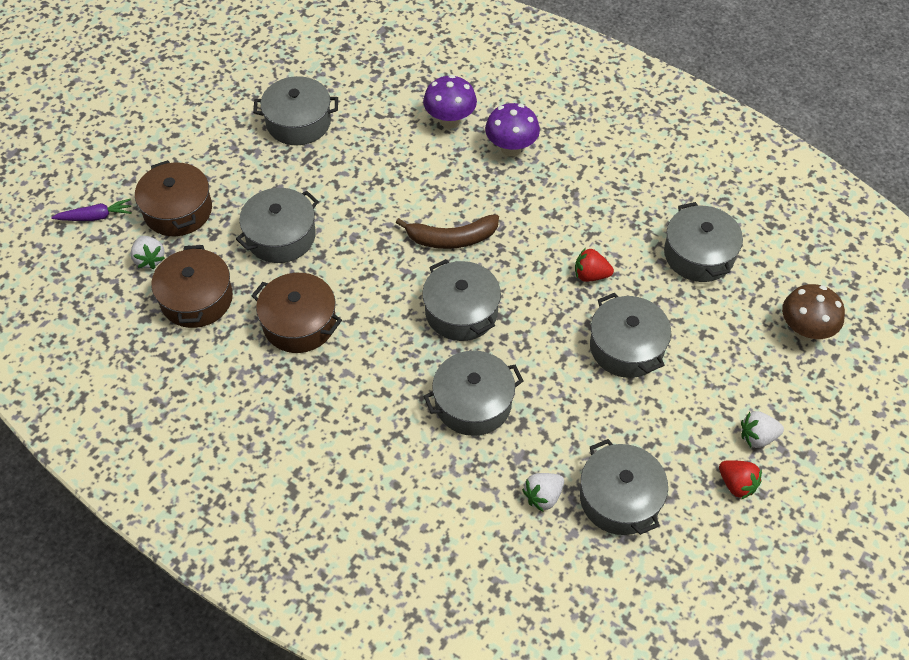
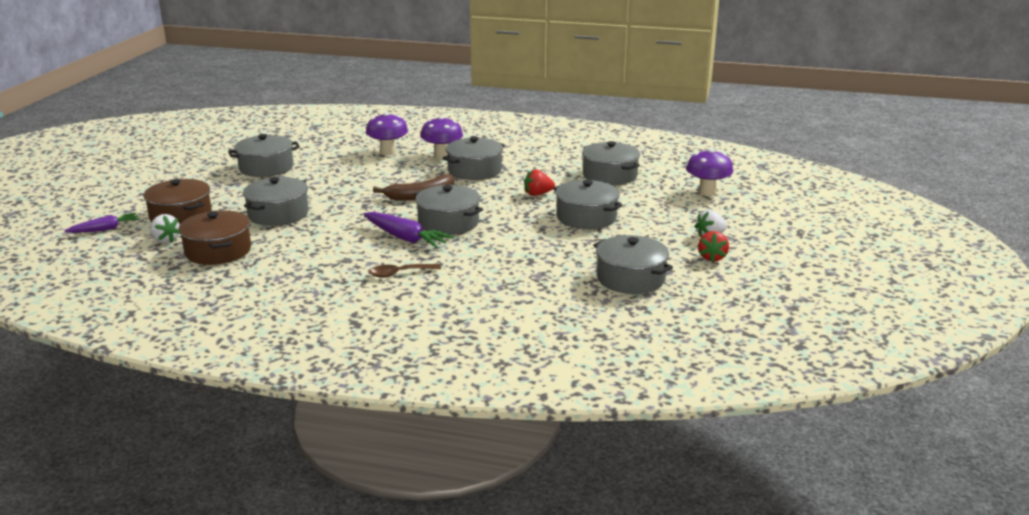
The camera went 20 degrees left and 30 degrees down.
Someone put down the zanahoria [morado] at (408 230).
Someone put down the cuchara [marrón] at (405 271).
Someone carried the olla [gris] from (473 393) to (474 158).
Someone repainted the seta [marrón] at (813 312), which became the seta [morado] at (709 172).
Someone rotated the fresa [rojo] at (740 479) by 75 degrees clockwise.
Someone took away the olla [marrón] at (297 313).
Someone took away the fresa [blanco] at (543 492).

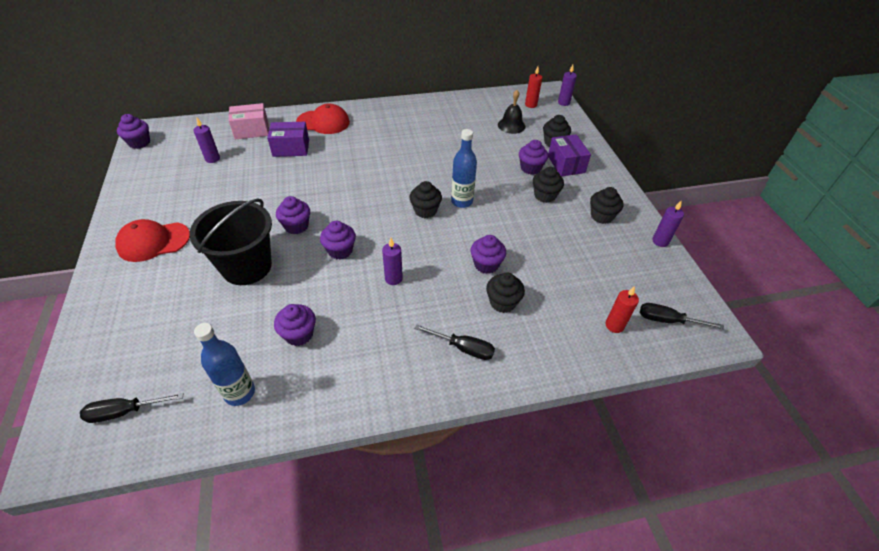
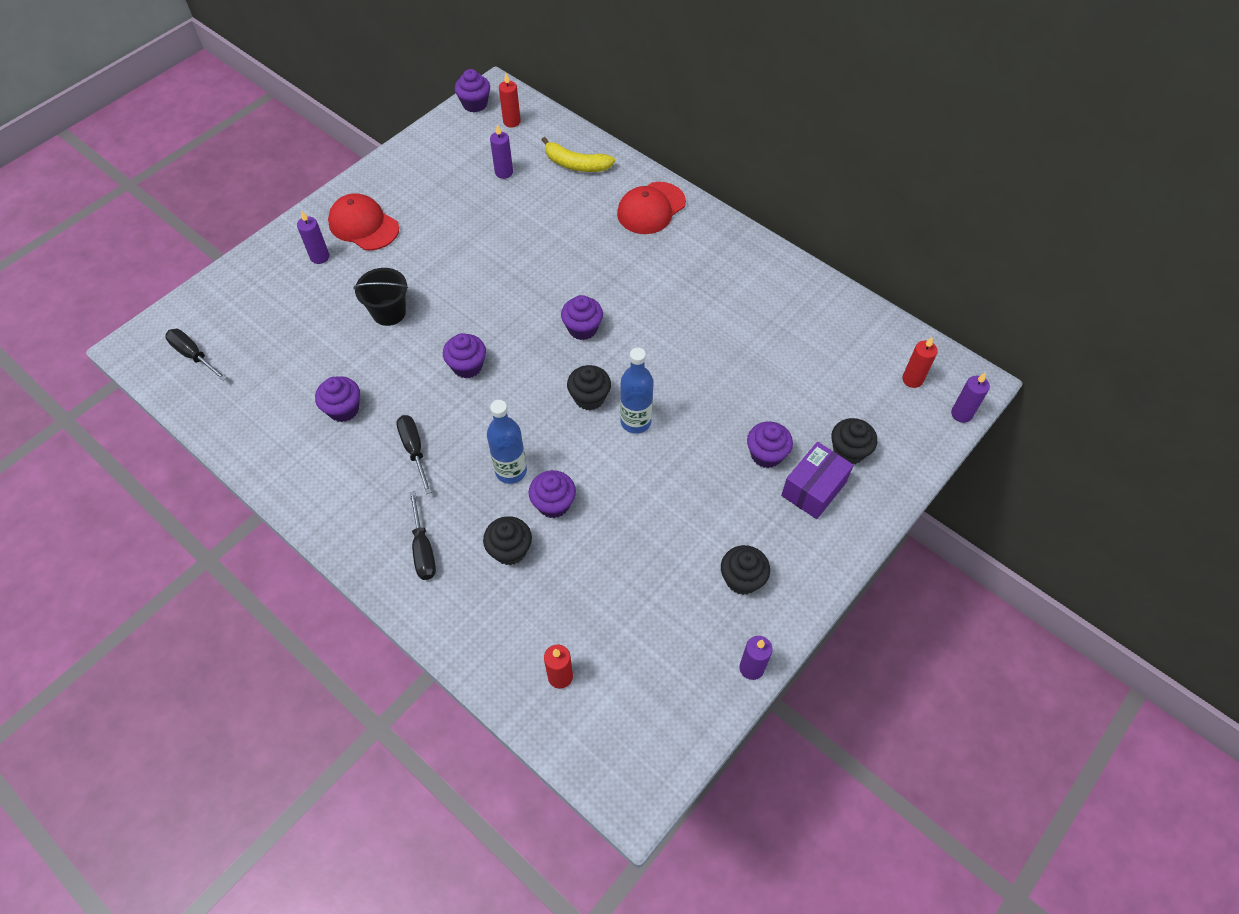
The camera went 55 degrees right and 10 degrees up.
Someone carried the vela [morado] from (392 261) to (313 237).
Someone scaled the balde [negro] at (230 241) by 0.60.
Someone carried the destornillador [negro] from (682 316) to (414 454).
Someone carried the botella [azul] from (224 364) to (507 442).
Someone put down the vela [rojo] at (510 100).
Someone swapped the caja [rosa] at (249 121) for the plátano [amarillo] at (578 154).
Someone carried the magdalena [morado] from (293 215) to (582 317).
Someone rotated the gorra [rojo] at (323 119) by 75 degrees clockwise.
Someone took away the caja [morado] at (288 139).
Someone took away the campana [negro] at (512 112).
Someone took away the magdalena [negro] at (548 185).

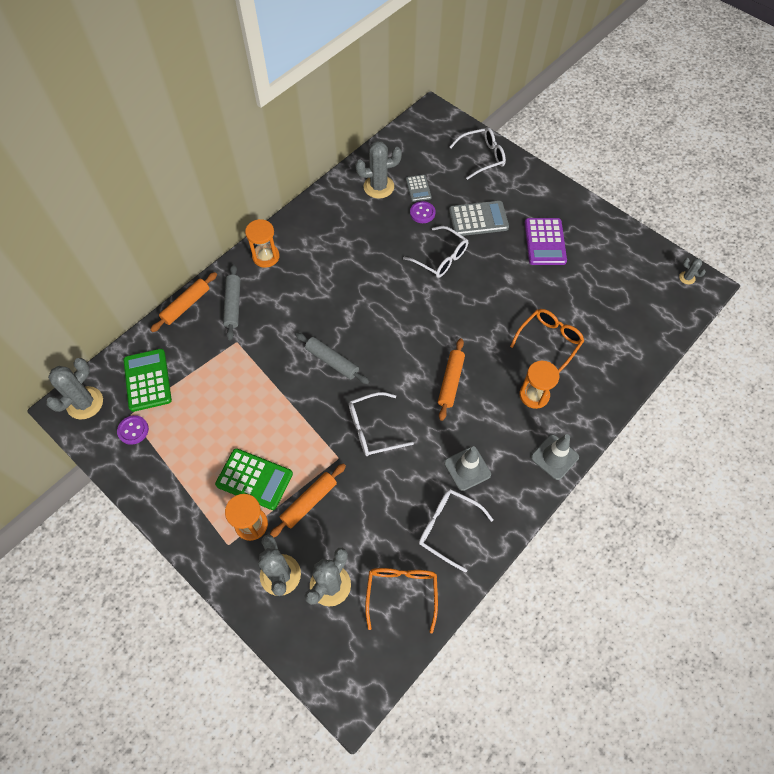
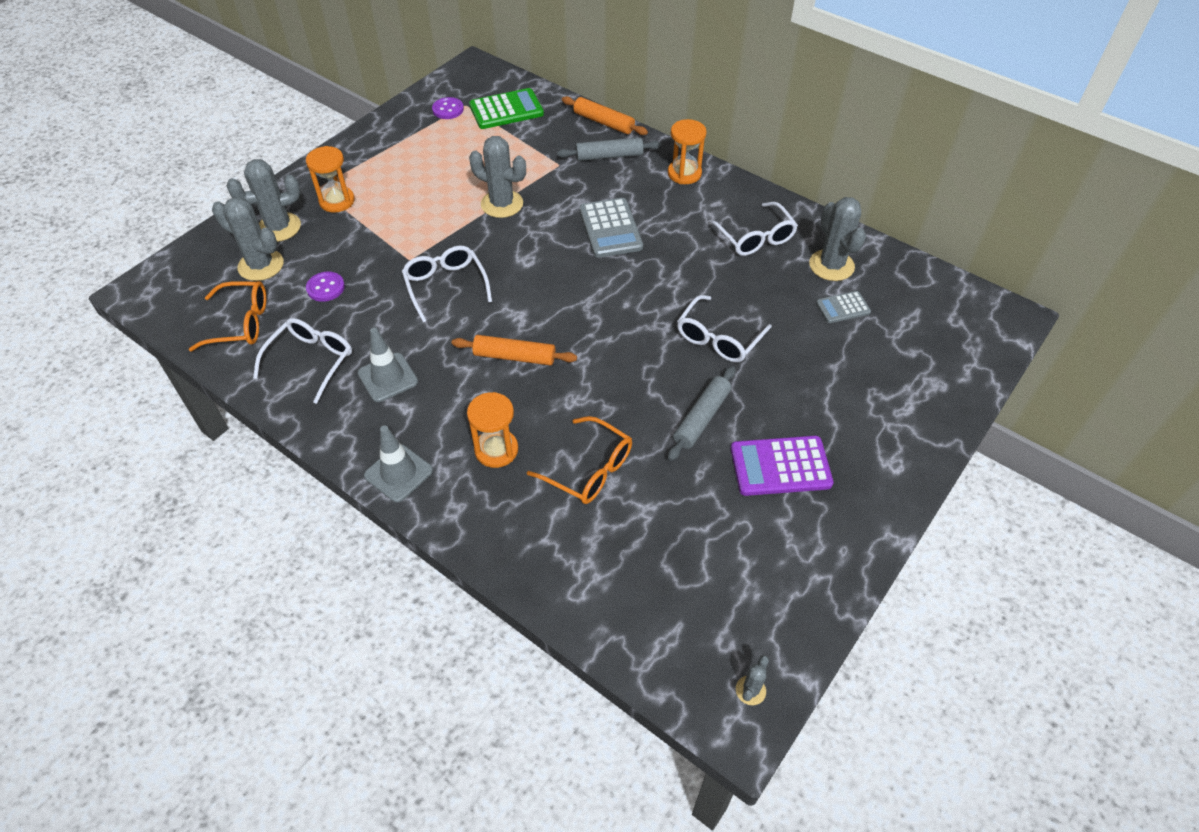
The camera went 85 degrees right and 10 degrees down.
Someone carried the botón [morado] from (423 212) to (325 287).
Someone carried the cactus [gris] from (74 388) to (497 177).
Someone carried the calculadora [gris] from (479 218) to (611 228).
Someone carried the rodillo [gris] from (332 358) to (701 413).
Someone carried the gafas [blanco] from (478 153) to (752 229).
Someone took away the calculadora [verde] at (254 479).
Someone took away the rodillo [naranja] at (308 500).

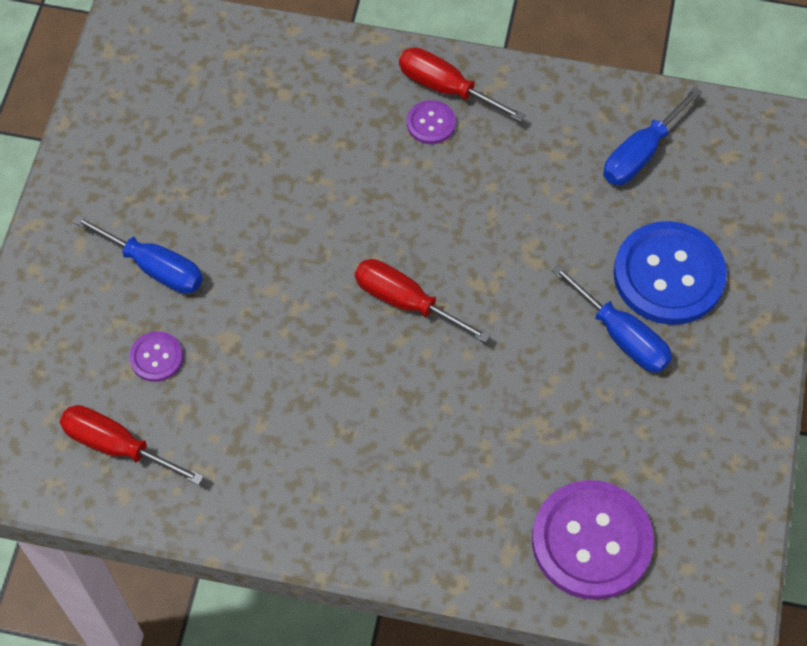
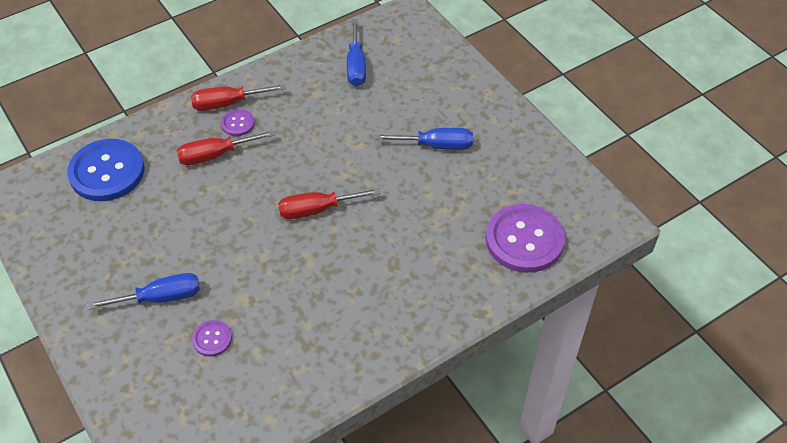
The camera went 45 degrees left and 10 degrees down.
Someone carried the botón [azul] from (670 273) to (105 170).
Someone carried the destornillador [rojo] from (132 445) to (226 147).

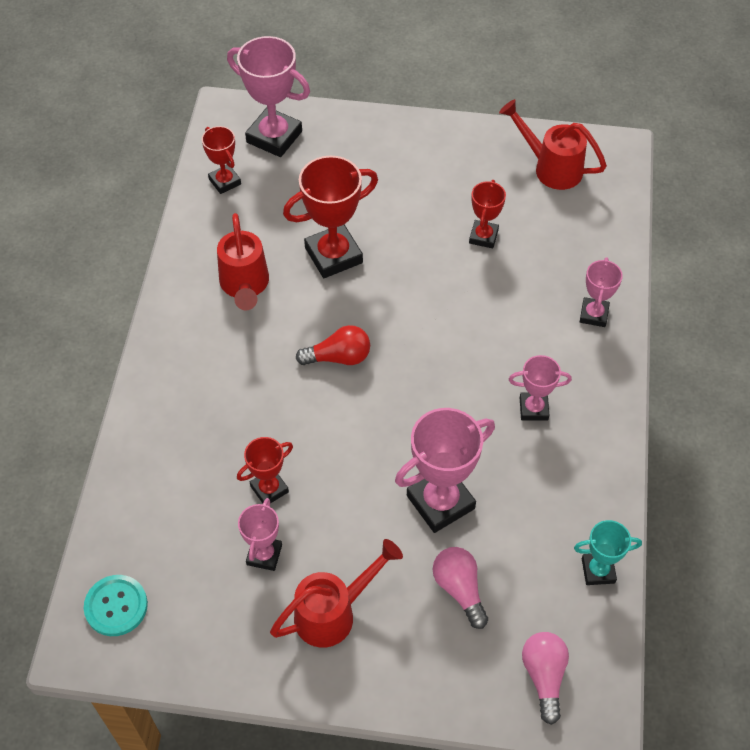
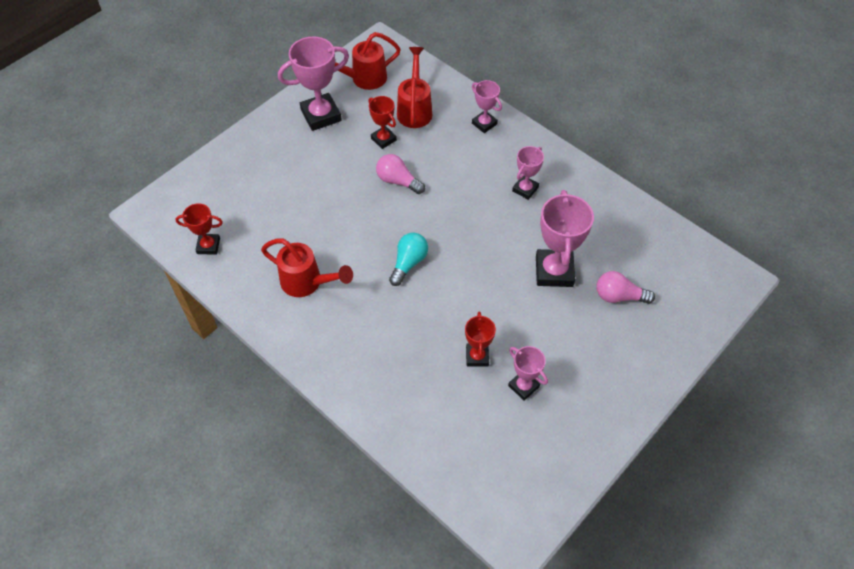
The camera went 55 degrees left and 0 degrees up.
Someone carried the trofeo [rosa] from (268 96) to (313 83).
Someone carried the bombilla [rosa] from (545 678) to (400 174).
Someone repainted the bombilla [rojo] at (333 345), which became the bombilla [turquesa] at (408 259).
Someone carried the regadera [rojo] from (336 593) to (414 87).
Someone took away the botón [turquesa] at (116 605).
Someone took away the trofeo [rojo] at (330 217).
Someone took away the trofeo [turquesa] at (608 552).

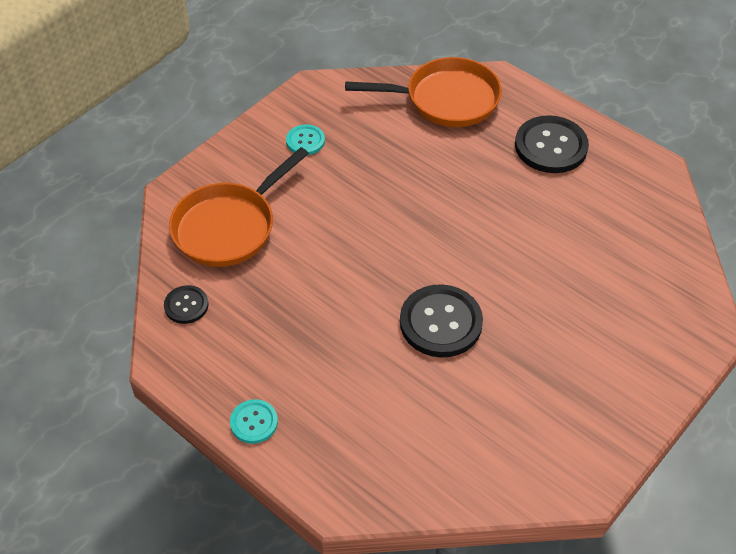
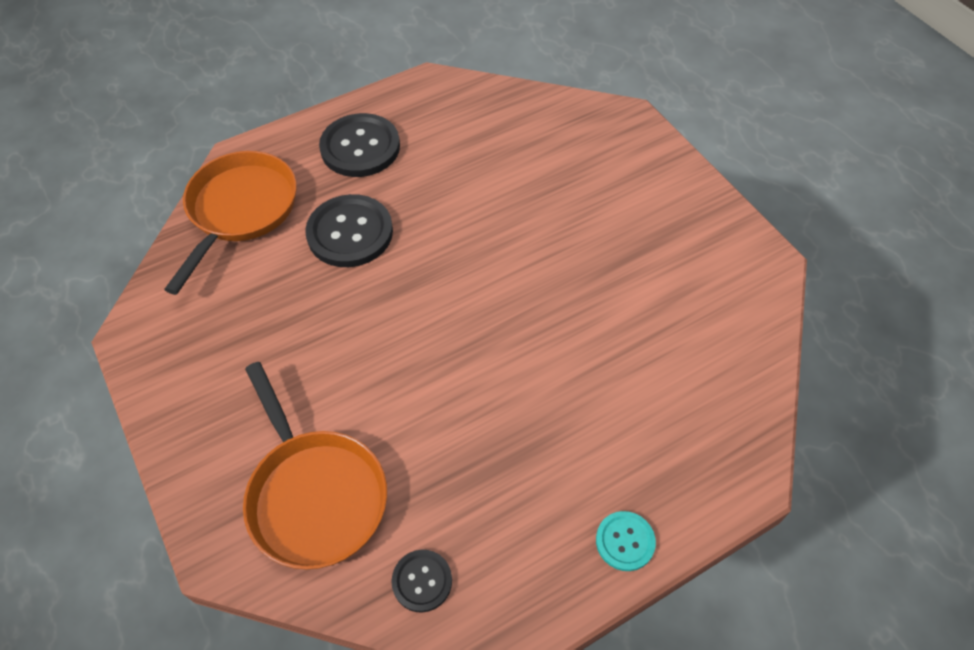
The camera went 70 degrees left and 5 degrees up.
Someone carried the botón [negro] from (441 320) to (349 230).
Someone took away the botón [turquesa] at (305 140).

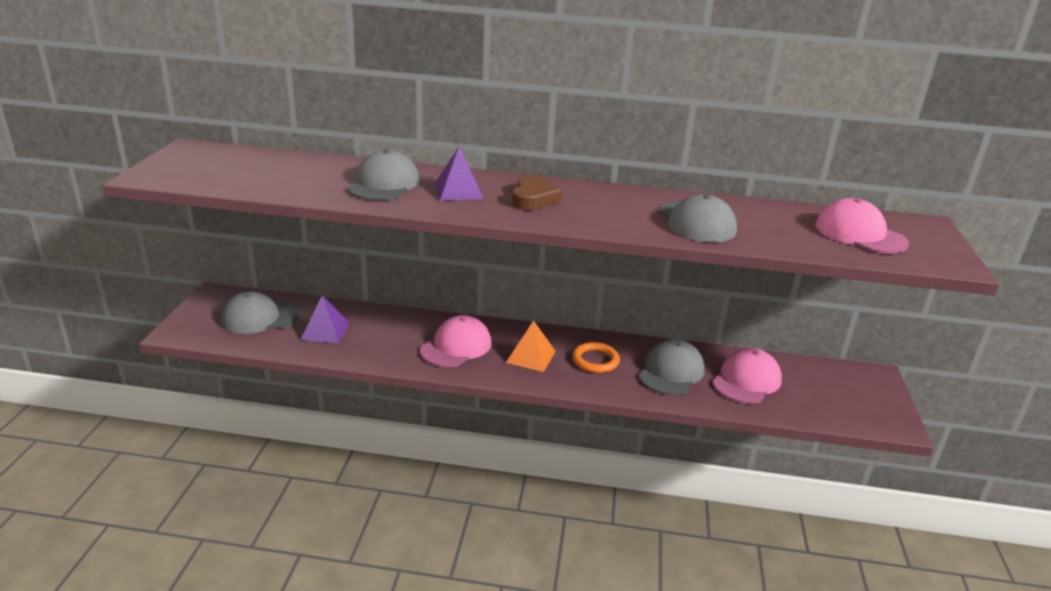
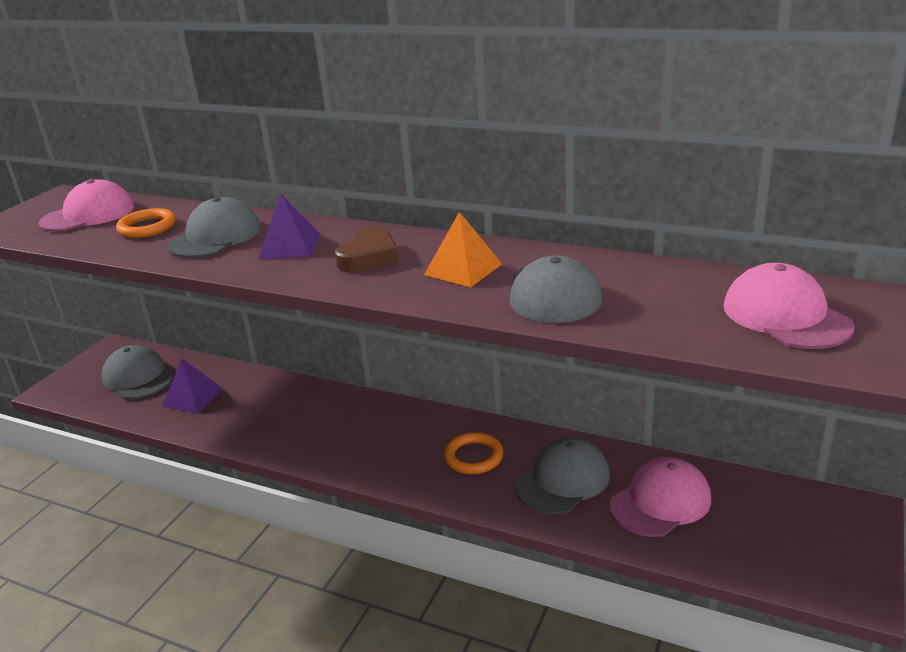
The camera went 20 degrees right and 0 degrees up.
Someone carried the gorra [rosa] from (456 341) to (86 205).
Someone rotated the gorra [gris] at (260 312) by 45 degrees clockwise.
Someone put down the anillo [naranja] at (146 223).
Someone carried the pirámide [naranja] from (531 346) to (463 249).

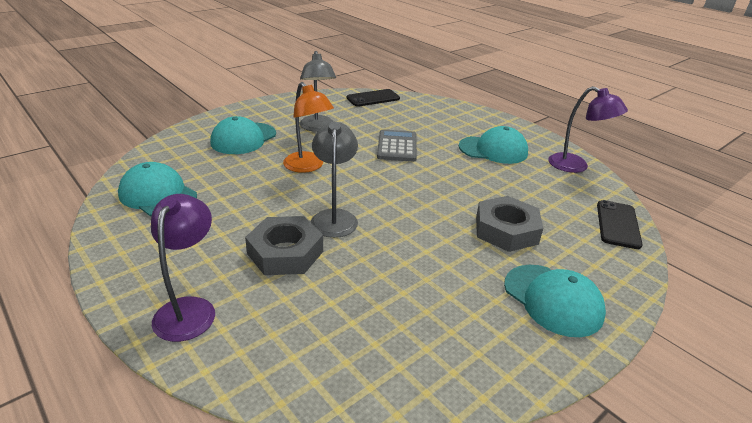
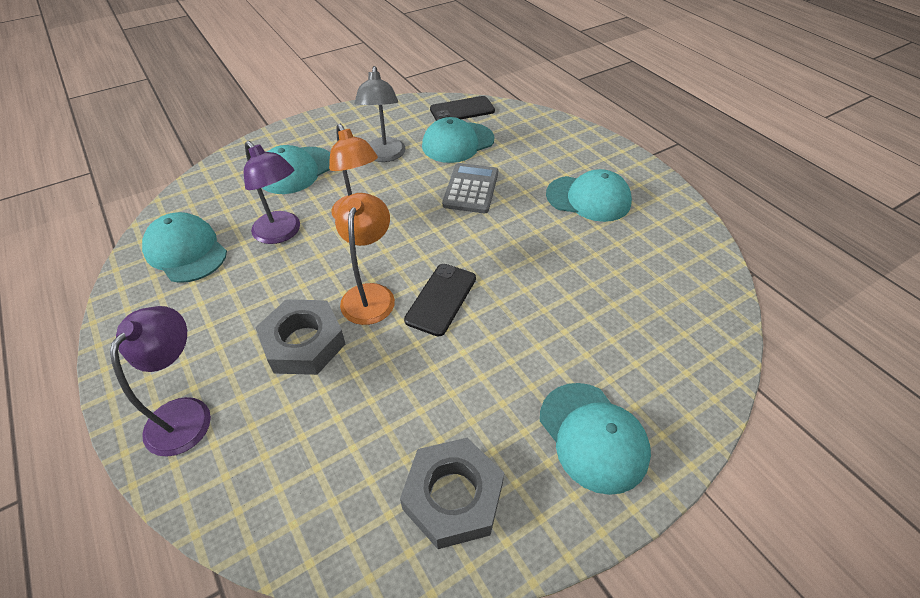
The camera went 10 degrees right and 15 degrees up.
Someone carried the lámpara [morado] from (588 129) to (272 192).
Someone repainted the lámpara [gris] at (334 179), which became the lámpara [naranja] at (365 259).
Someone carried the tuerca [gris] from (509 224) to (452 493).
Someone carried the móvil [negro] from (619 224) to (440 300).
Someone put down the gorra [turquesa] at (458 140).

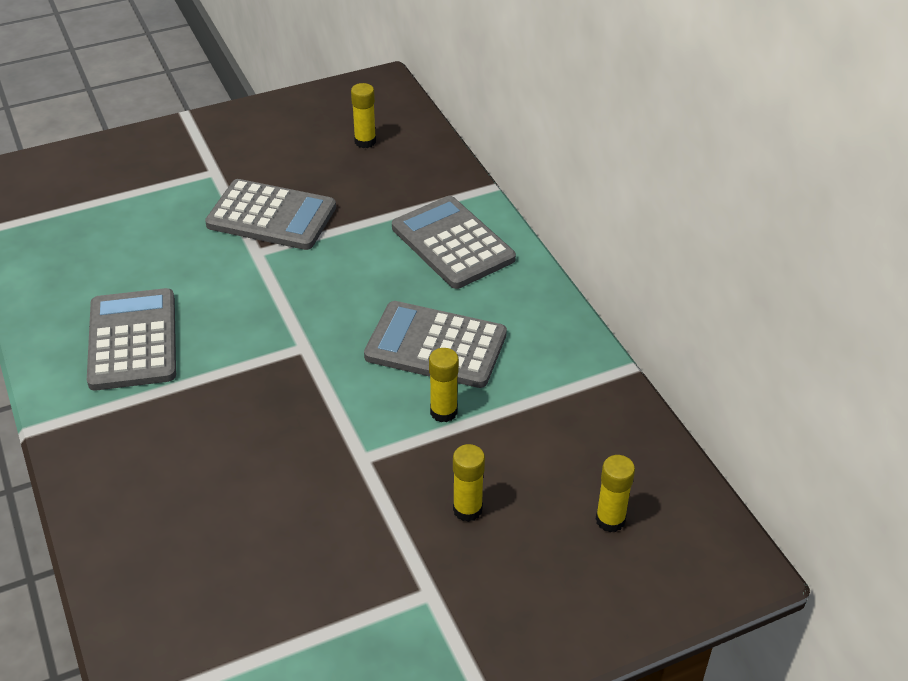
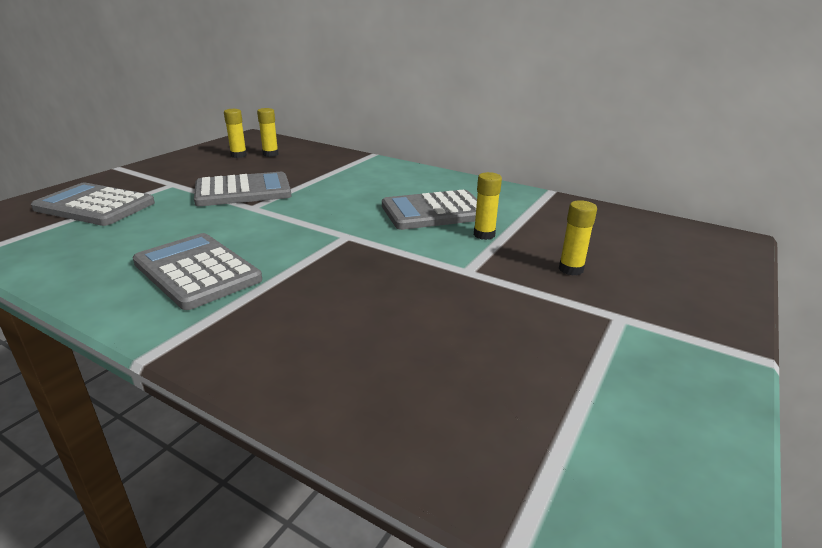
The camera went 35 degrees left and 15 degrees down.
Someone carried the calculadora [gris] from (454 242) to (93 204).
Someone carried the barra de pegamento [amarillo] from (615 493) to (235 133).

